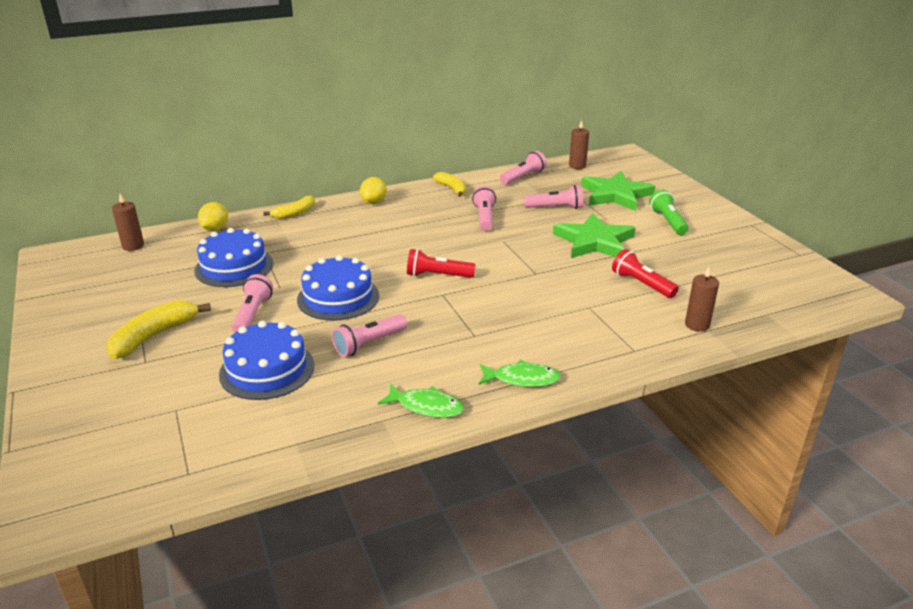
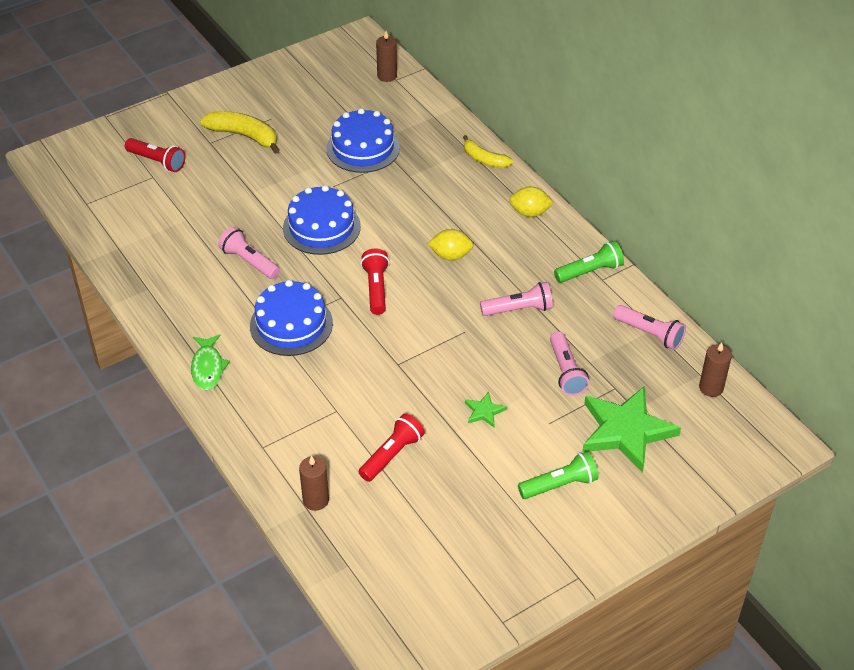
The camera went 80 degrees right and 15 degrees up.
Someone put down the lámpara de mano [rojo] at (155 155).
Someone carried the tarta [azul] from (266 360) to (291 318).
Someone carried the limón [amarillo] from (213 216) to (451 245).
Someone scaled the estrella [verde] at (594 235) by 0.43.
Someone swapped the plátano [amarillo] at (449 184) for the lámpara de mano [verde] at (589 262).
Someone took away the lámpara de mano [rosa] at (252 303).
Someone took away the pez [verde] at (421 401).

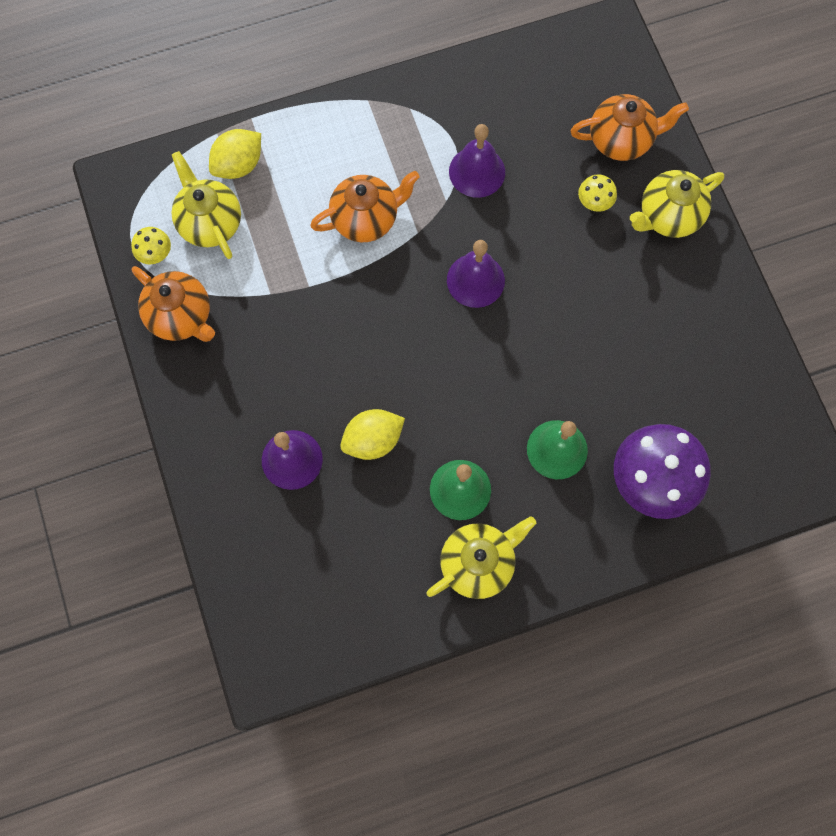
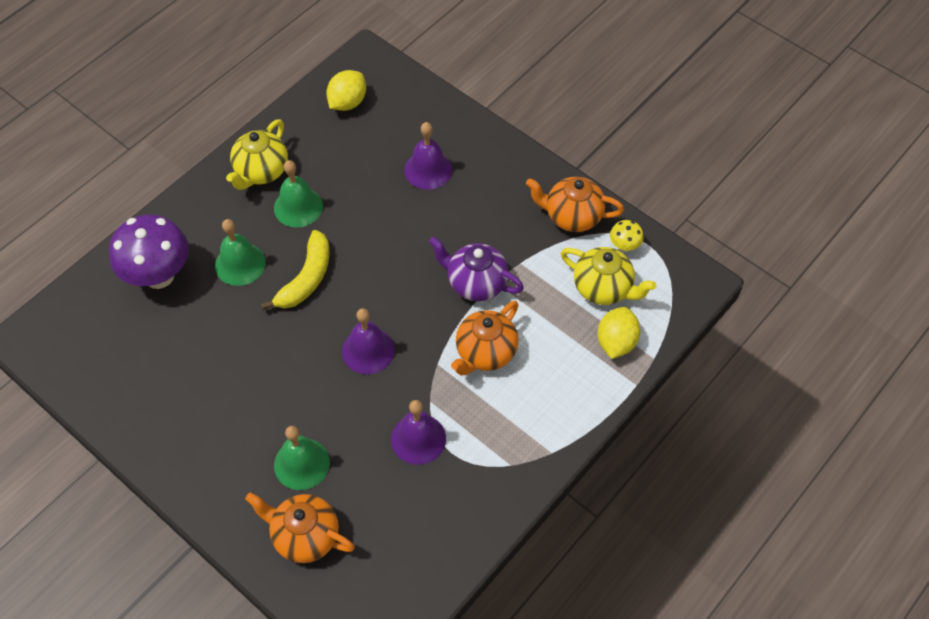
The camera went 150 degrees right and 15 degrees down.
Someone rotated the tetera [naranja] at (629 127) by 60 degrees clockwise.
Someone put down the plátano [amarillo] at (295 270).
Someone swapped the seta [amarillo] at (597 193) for the campana [verde] at (302 458).
Someone carried the limón [amarillo] from (372 434) to (346 90).
Someone put down the tetera [morado] at (476 269).
Someone took away the tetera [amarillo] at (677 204).

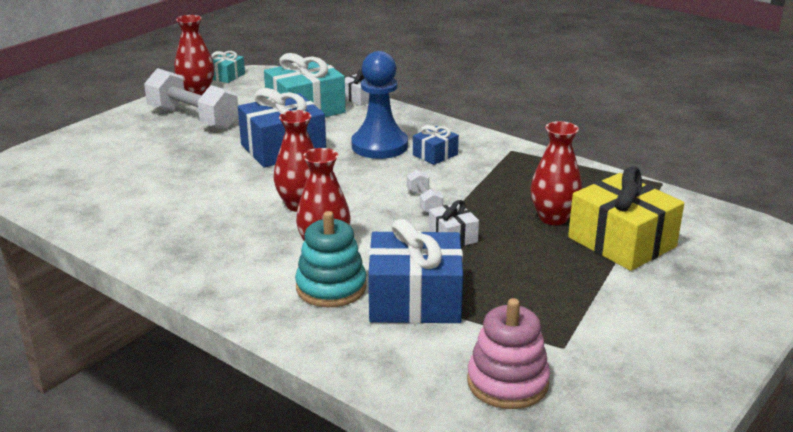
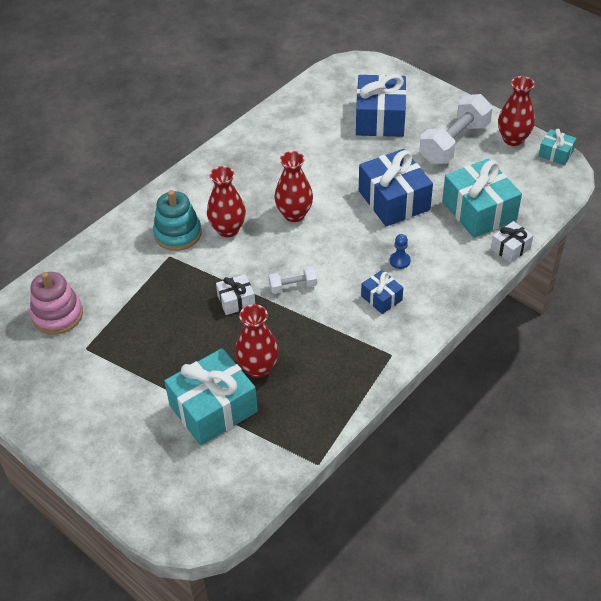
The camera went 95 degrees right and 20 degrees up.
Someone repainted the regalo [amarillo] at (626 219), which became the regalo [turquesa] at (211 396).
Someone carried the regalo [azul] from (415 271) to (381 105).
Someone scaled the peón [azul] at (379 105) by 0.41.

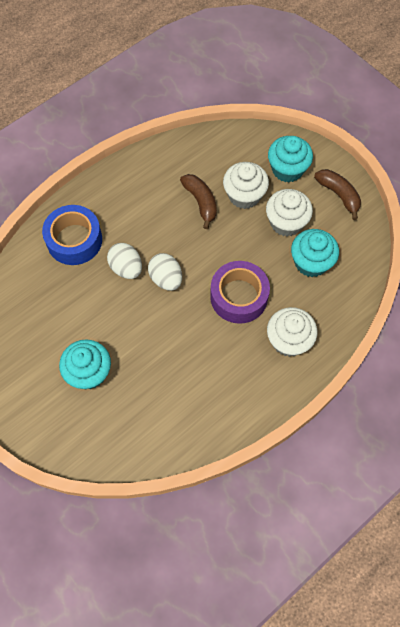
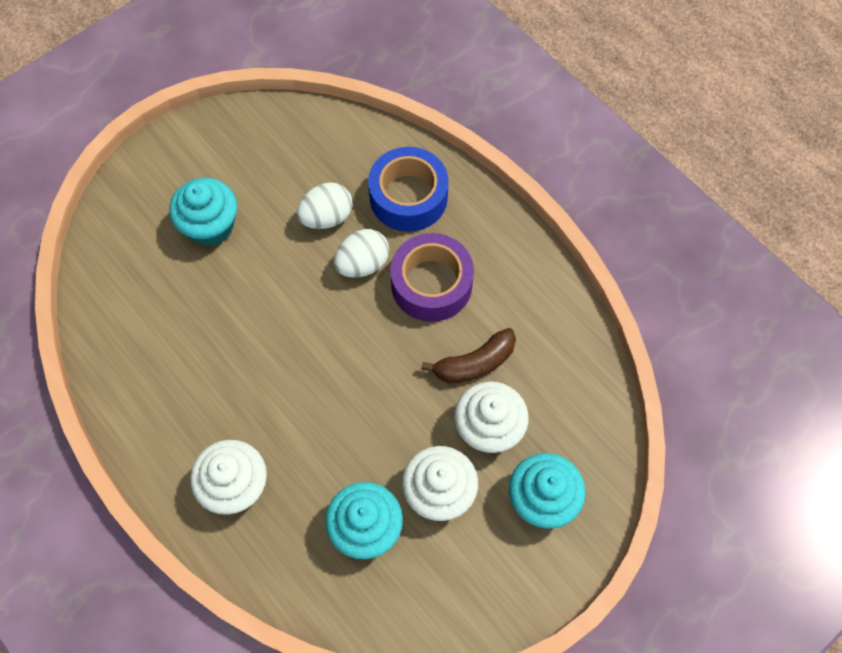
The camera went 90 degrees right and 0 degrees up.
Someone carried the huevo [blanco] from (165 272) to (325 205).
Someone carried the cinta adhesiva [morado] from (240 292) to (432 277).
Someone took away the plátano [marrón] at (337 194).

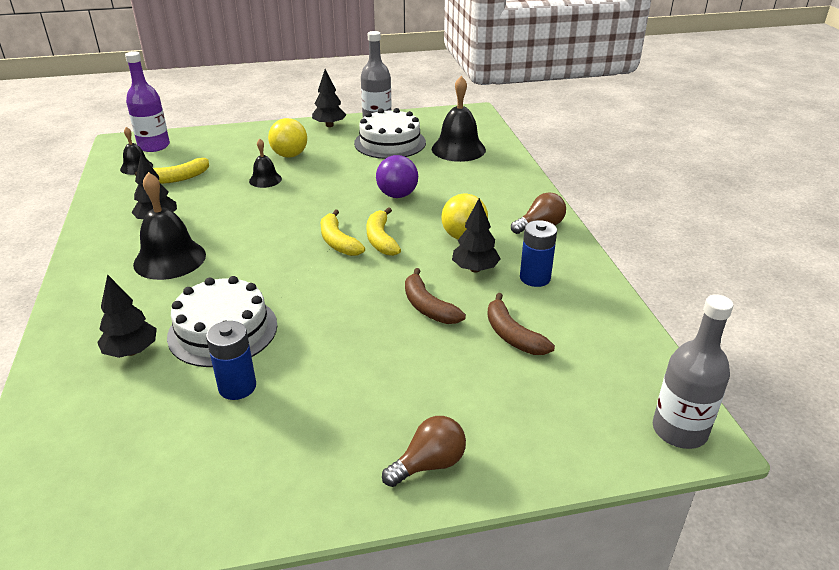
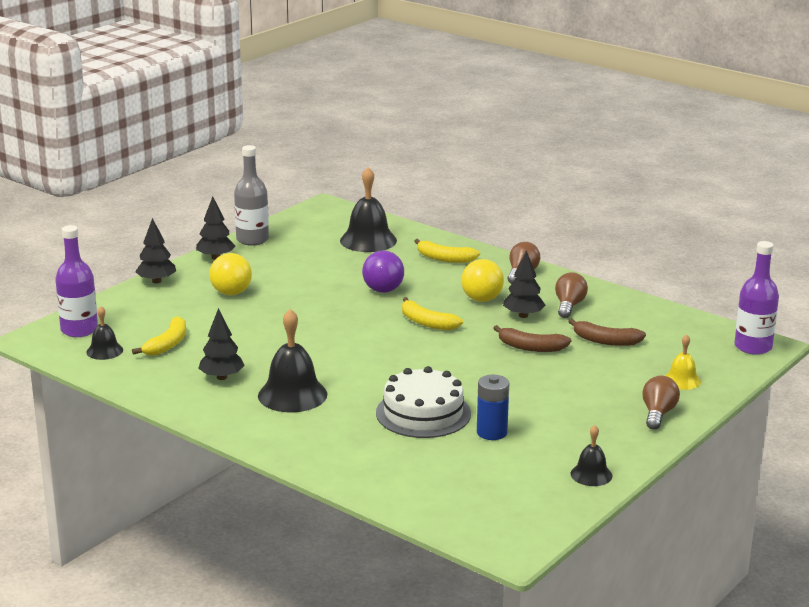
The camera went 40 degrees left and 10 degrees down.
Someone carried the árbol [negro] from (127 316) to (155 250).
Someone carried the plátano [amarillo] from (343 232) to (447 251).
Someone swapped the pila [azul] at (538 253) for the bombilla [marrón] at (571 295).
Someone carried the campana [negro] from (265 163) to (591 455).
Someone put down the campana [amarillo] at (683 362).
Someone repainted the botella [gris] at (693 371), which became the botella [morado] at (757 298).
Someone took away the tarta [blanco] at (390 133).

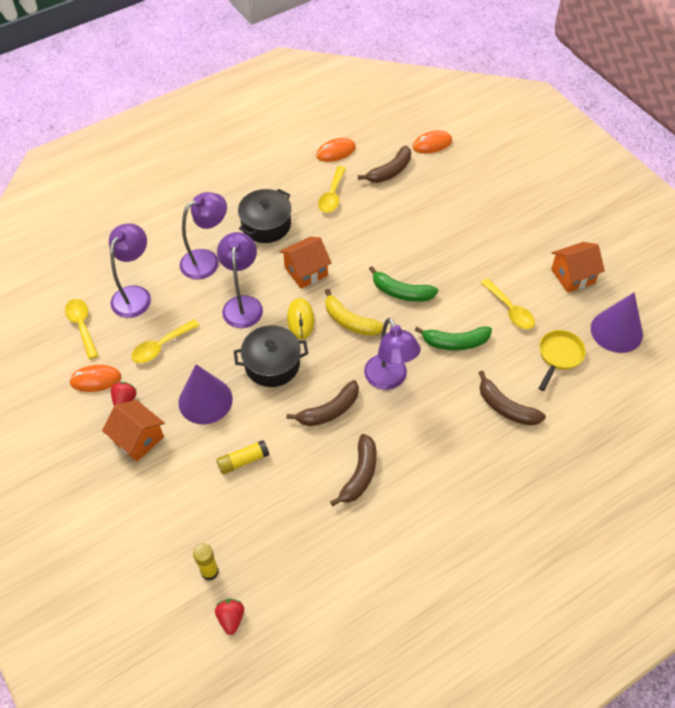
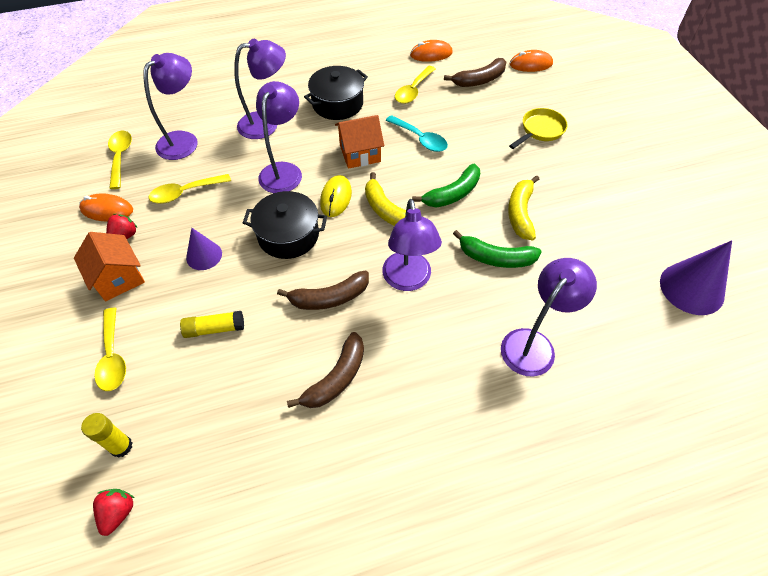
The camera went 15 degrees right and 0 degrees up.
Someone carried the cuchara [amarillo] from (508 303) to (110 349).
Someone scaled the cono [morado] at (205 394) by 0.59.
Someone put down the cuchara [turquesa] at (416 133).
Someone rotated the plátano [verde] at (403 284) by 75 degrees counterclockwise.
Someone swapped the plátano [marrón] at (512 398) for the lámpara [morado] at (549 317).
Someone put down the plátano [amarillo] at (523 207).
Someone carried the sartén [amarillo] from (562 360) to (538 128).
Someone took away the casa [naranja] at (578 267).

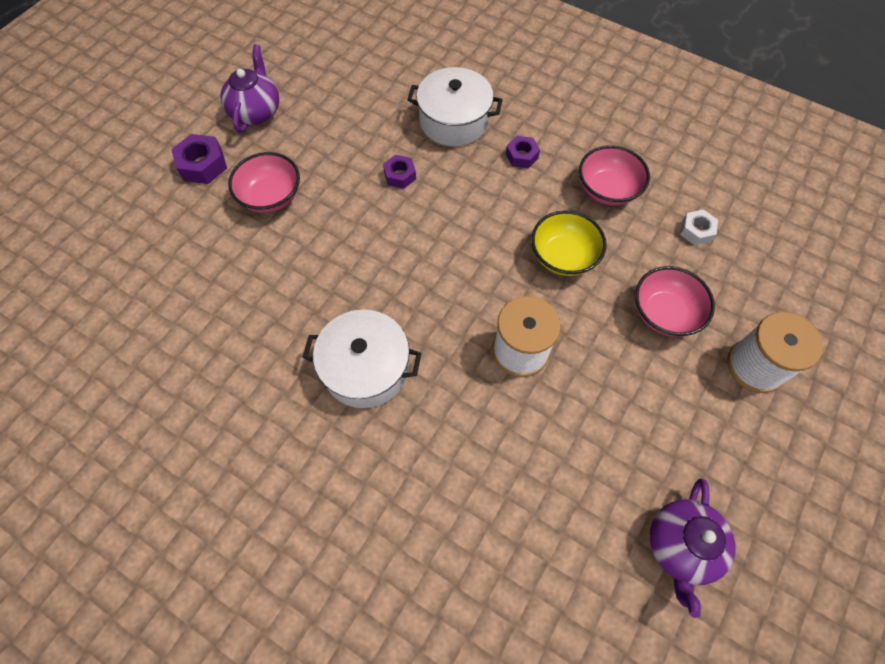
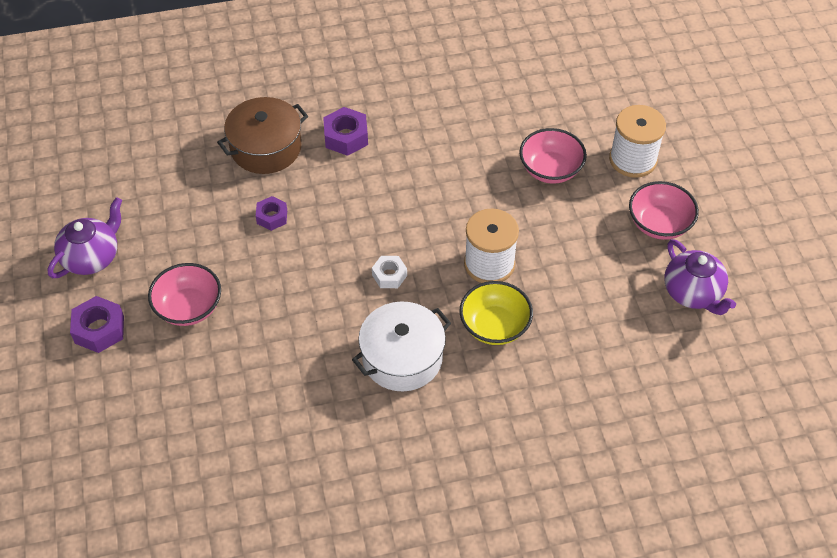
The camera went 45 degrees left and 10 degrees down.
Someone rotated the tetera [morado] at (250 89) by 75 degrees clockwise.
Someone repainted the olla [blanco] at (455 106), which became the olla [marrón] at (262 135).
Someone scaled the tuerca [morado] at (523 152) by 1.51.
Someone carried the tuerca [blanco] from (699 227) to (389 272).
Someone carried the cuenco [amarillo] from (569 243) to (496 313).
Someone carried the cuenco [rosa] from (614 175) to (664 210).

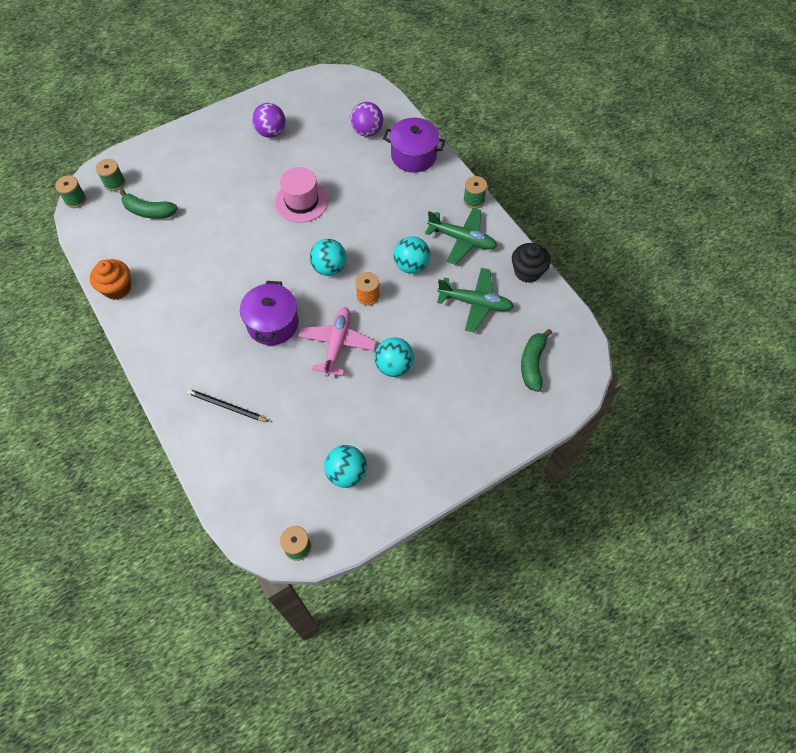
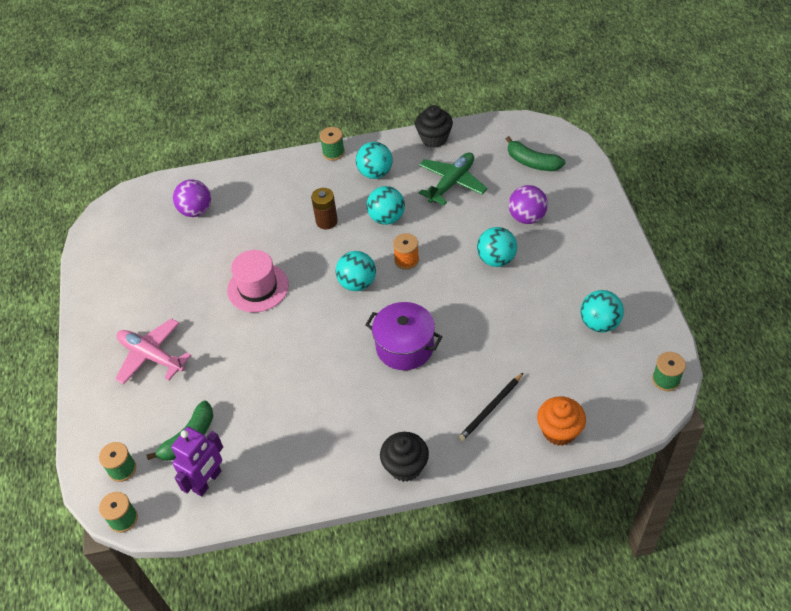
The camera went 65 degrees left and 10 degrees down.
Someone carried the avión [rosa] from (337 342) to (153 351).
Someone put down the robot [morado] at (197 461).
Someone put down the pila [marrón] at (324 209).
Someone swapped the avión [verde] at (461 236) for the pelota [turquesa] at (374 160).
Someone put down the magdalena [negro] at (404 457).
Someone carried the pelota [morado] from (269 120) to (528 204).
Someone carried the magdalena [naranja] from (110 279) to (561 421).
Someone took away the olla [morado] at (414 145).

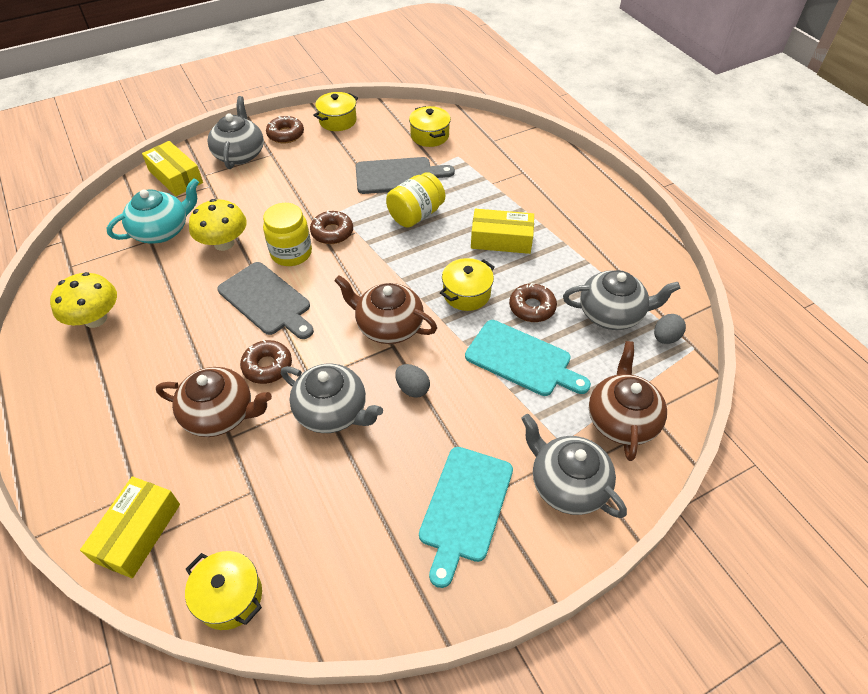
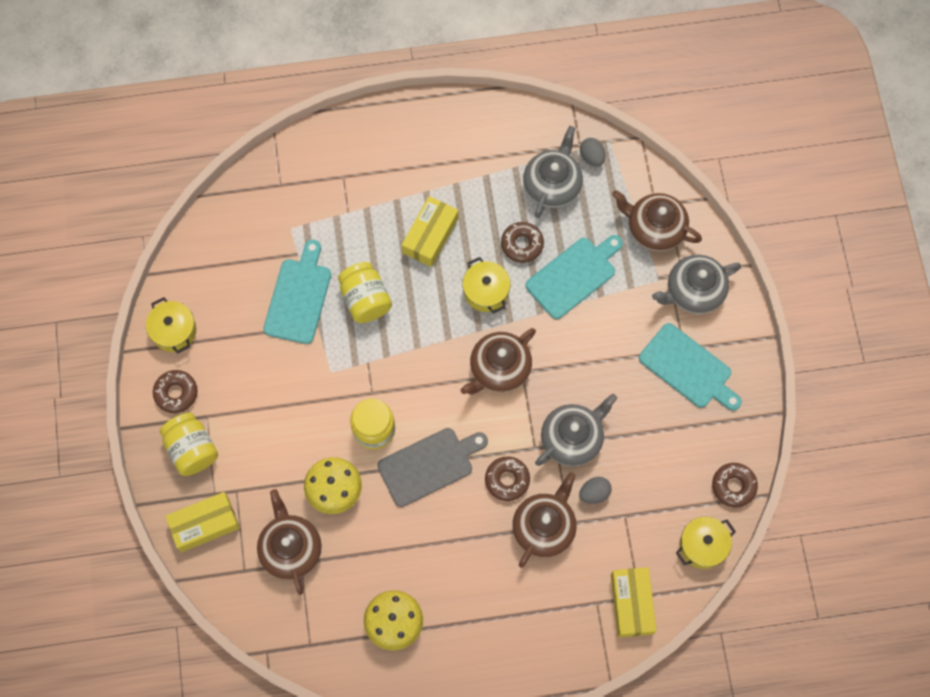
The camera went 70 degrees left and 20 degrees up.
Someone swapped the tetera [gris] at (235 132) for the tarro [amarillo] at (189 444).
Someone repainted the tetera [turquesa] at (153 211), which became the tetera [marrón] at (289 542).
Someone repainted the tabla de cortar [gris] at (405 175), which became the tabla de cortar [turquesa] at (297 292).
Someone carried the huevo [gris] from (412 381) to (595 490).
Someone rotated the caja [amarillo] at (130 527) by 45 degrees clockwise.
Someone carried the rosquilla [marrón] from (331 227) to (735 485).
Someone took away the olla [amarillo] at (430 126).

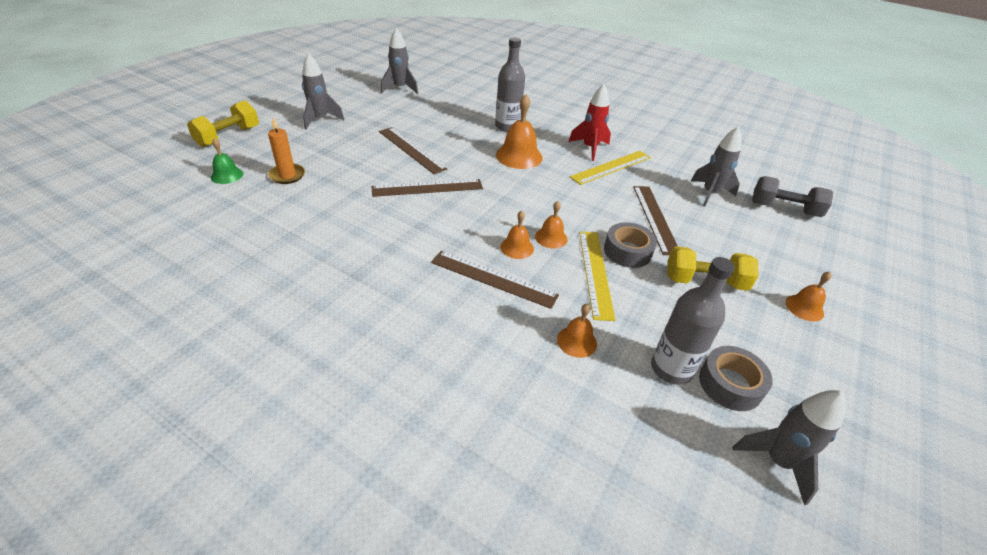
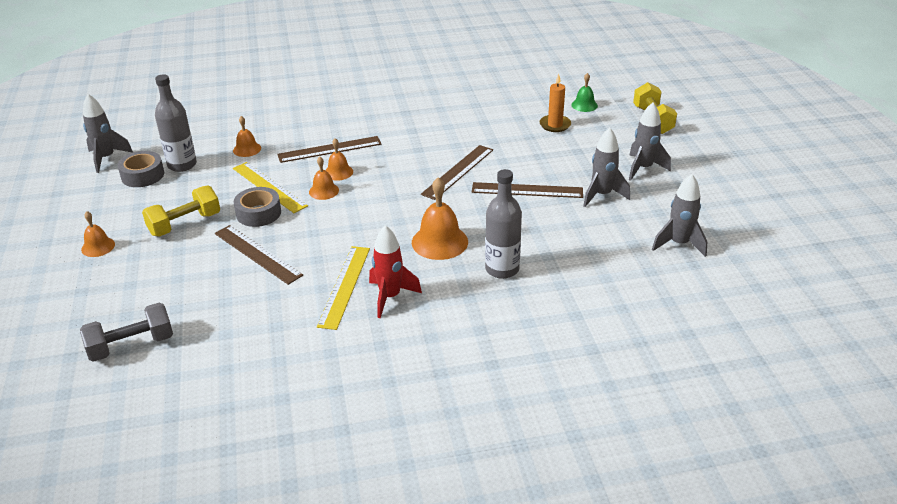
The camera went 140 degrees right and 5 degrees down.
Someone carried the cohete [gris] from (716 166) to (606 167).

